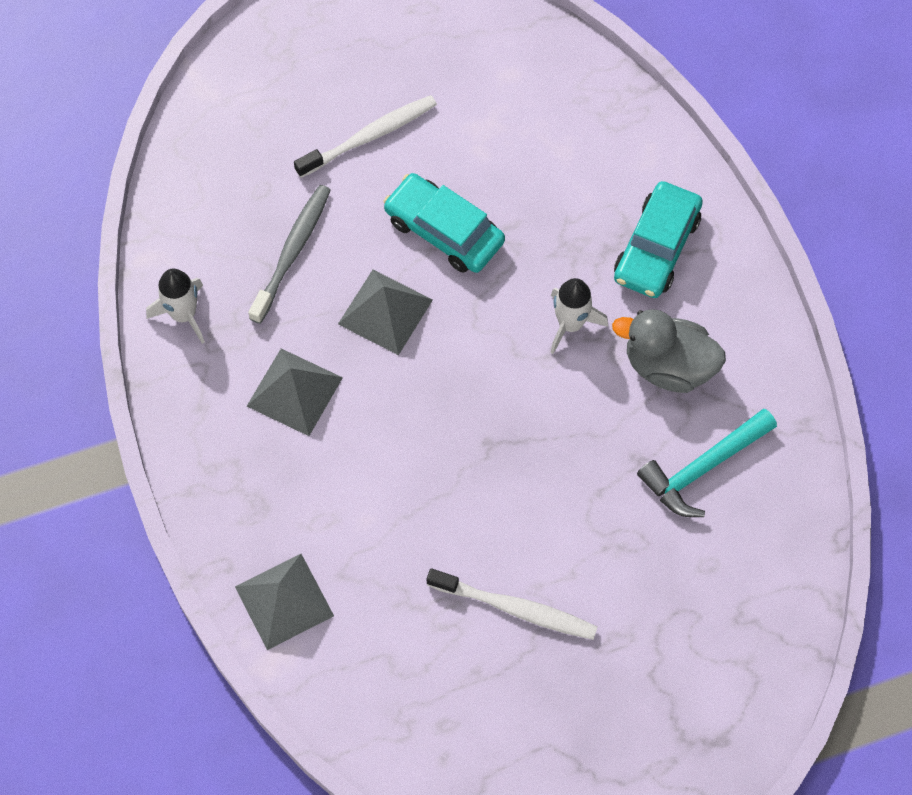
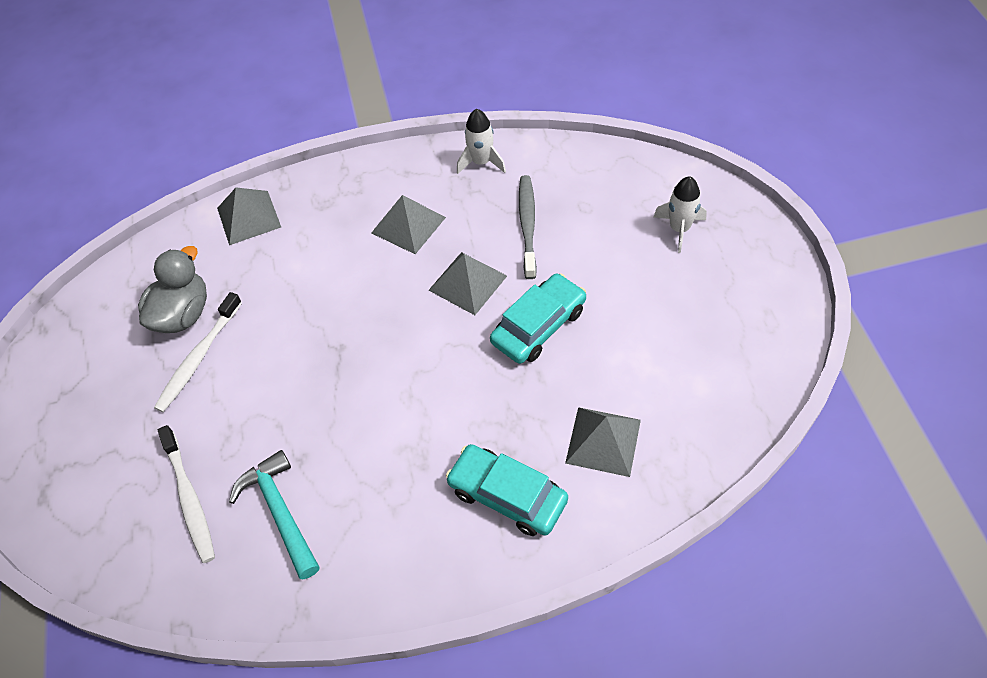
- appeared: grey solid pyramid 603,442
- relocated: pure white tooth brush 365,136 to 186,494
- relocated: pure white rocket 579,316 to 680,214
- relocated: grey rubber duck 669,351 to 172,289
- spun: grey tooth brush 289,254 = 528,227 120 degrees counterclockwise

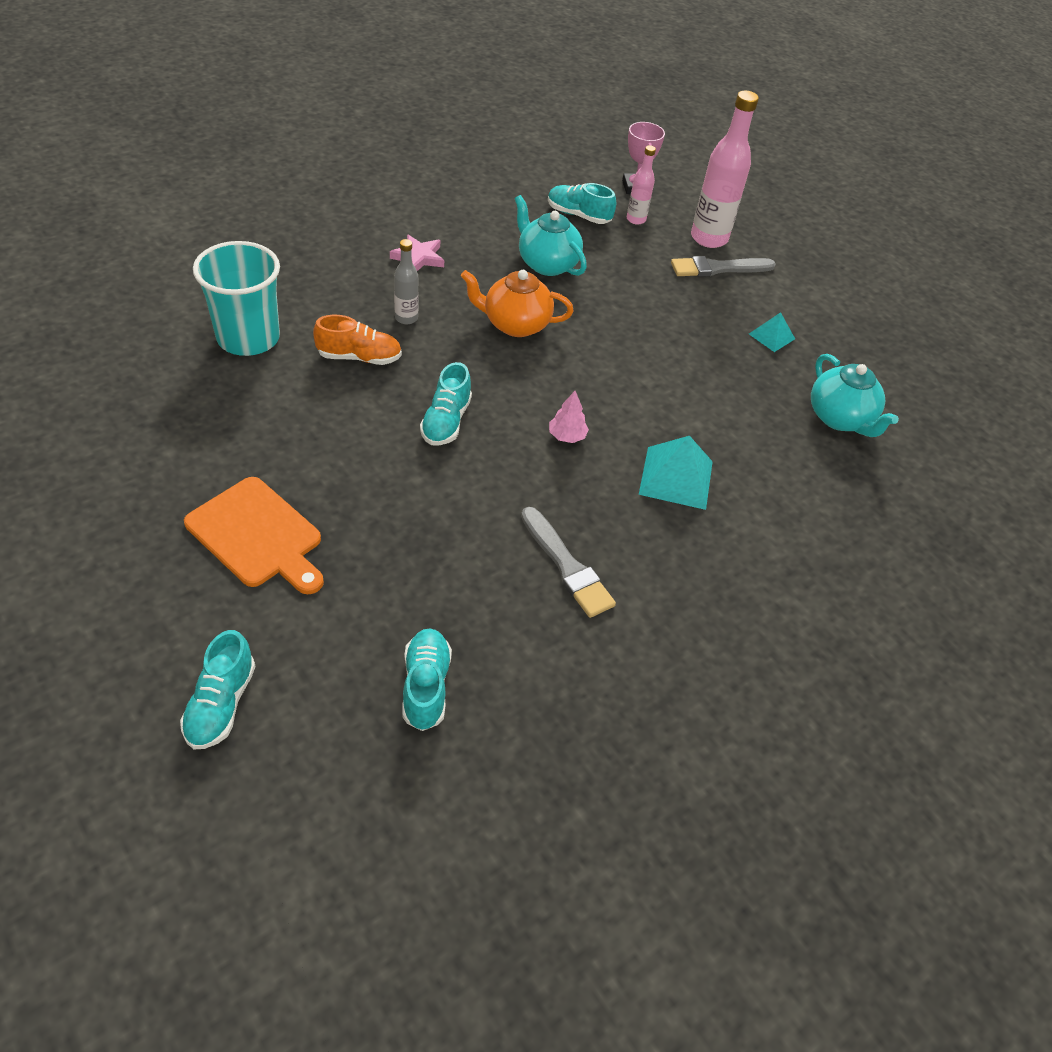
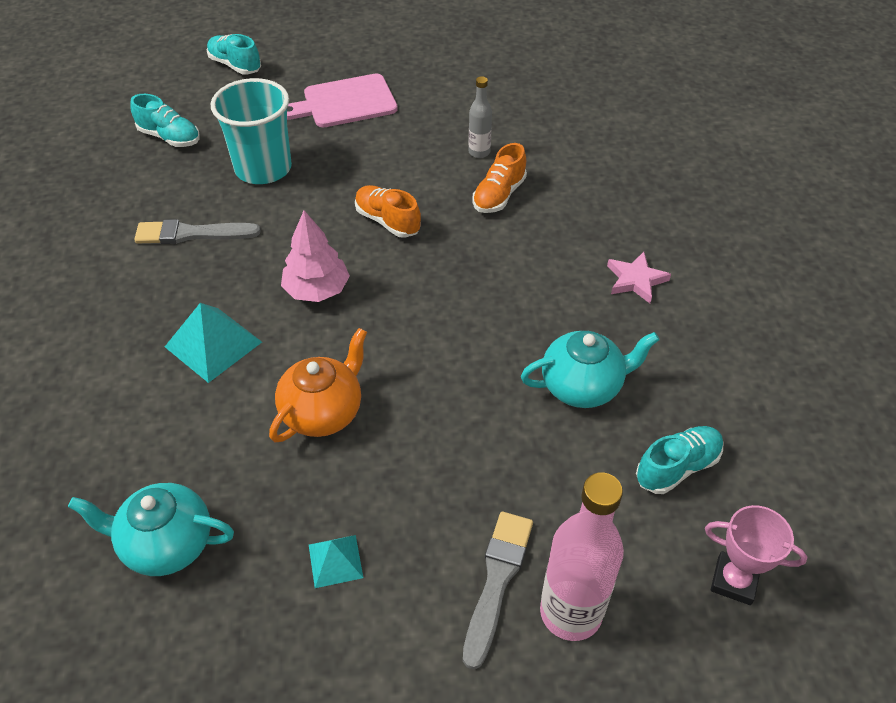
- missing: rose-pink bottle 641,185
- relocated: turquoise tumbler 236,298 to 251,131
- relocated: grey bottle 406,281 to 480,117
- relocated: bright orange tea pot 517,303 to 318,385
- colour: bright orange chopping board 254,535 to rose-pink chopping board 342,100
- colour: turquoise lace-up shoe 446,403 to bright orange lace-up shoe 388,211
- size: rose-pink fir tree 569,417 = 315,256 x1.69

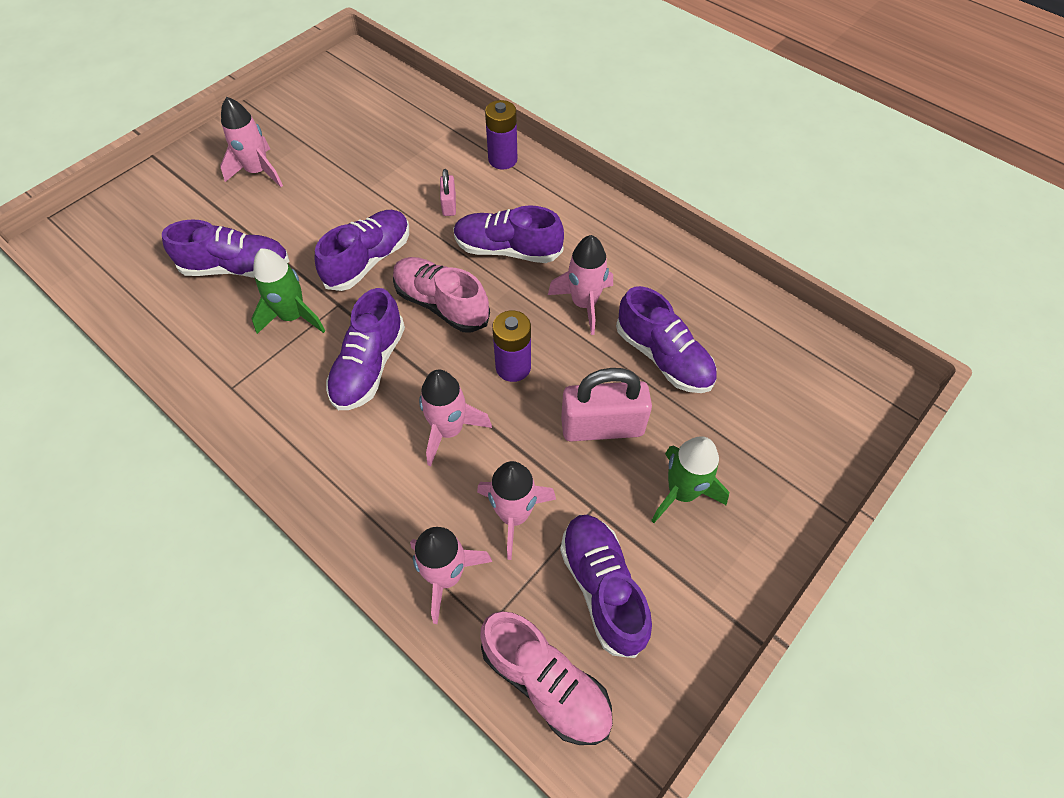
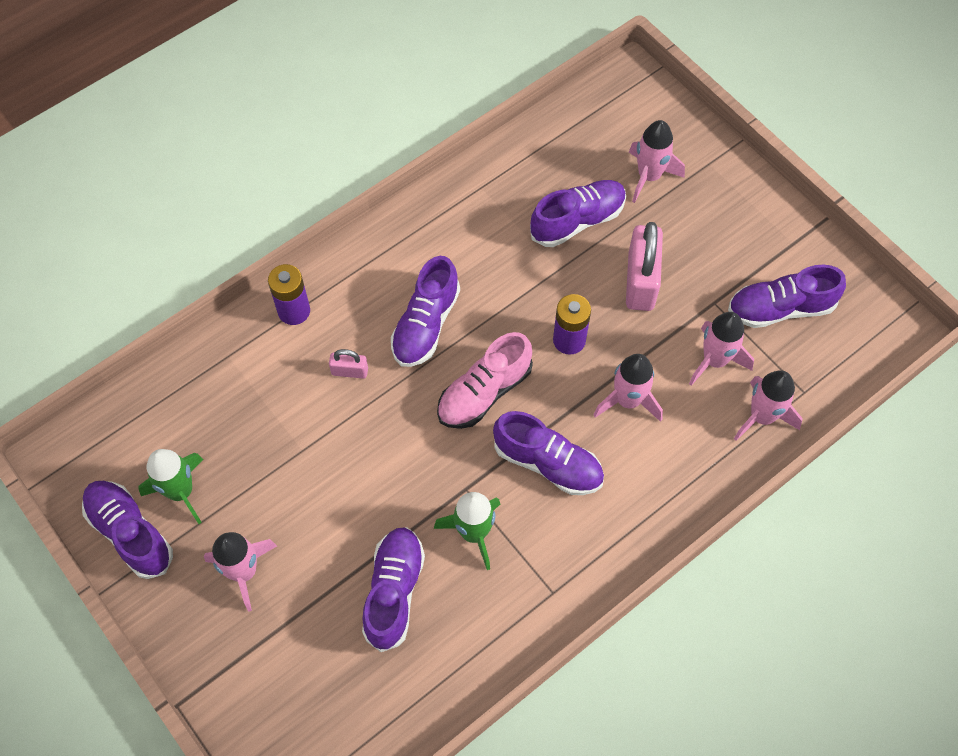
- missing: rose-pink lace-up shoe 546,678
- relocated: violet lace-up shoe 362,250 to 127,530
- relocated: rose-pink rocket 580,285 to 657,161
- relocated: leaf-green rocket 690,479 to 170,486

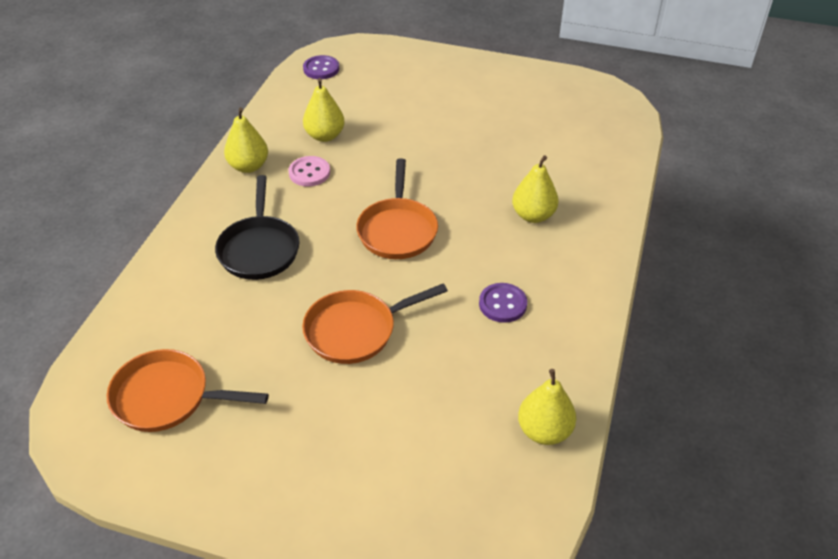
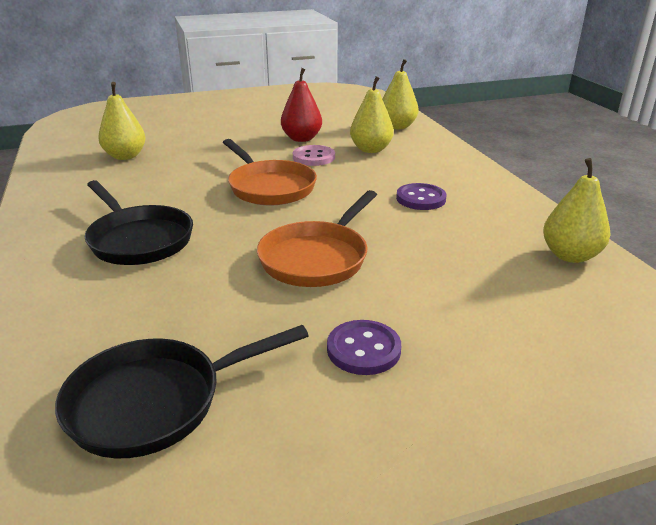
- appeared: crimson toy pear 301,105
- relocated: golden toy pear 246,140 to 400,94
- relocated: rose-pink sewing button 309,171 to 314,155
- relocated: violet sewing button 321,67 to 364,347
- colour: bright orange frying pan 188,390 to jet-black frying pan 182,391

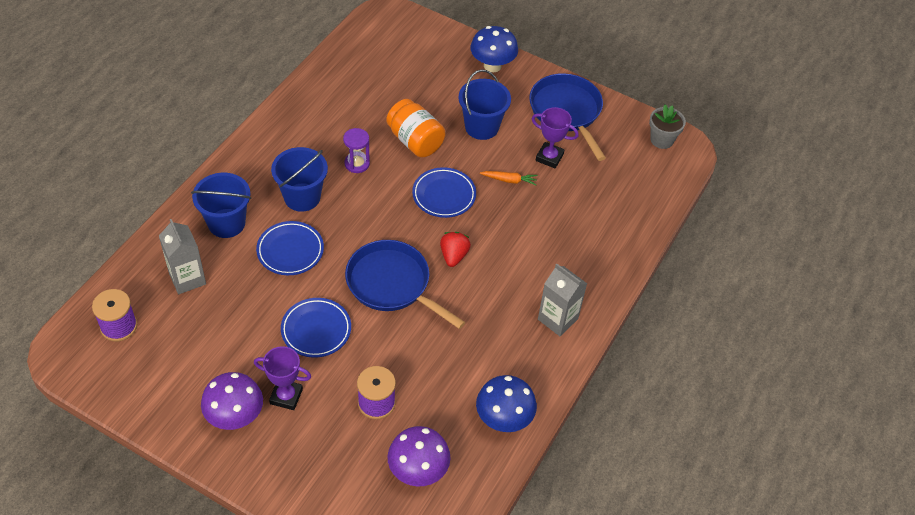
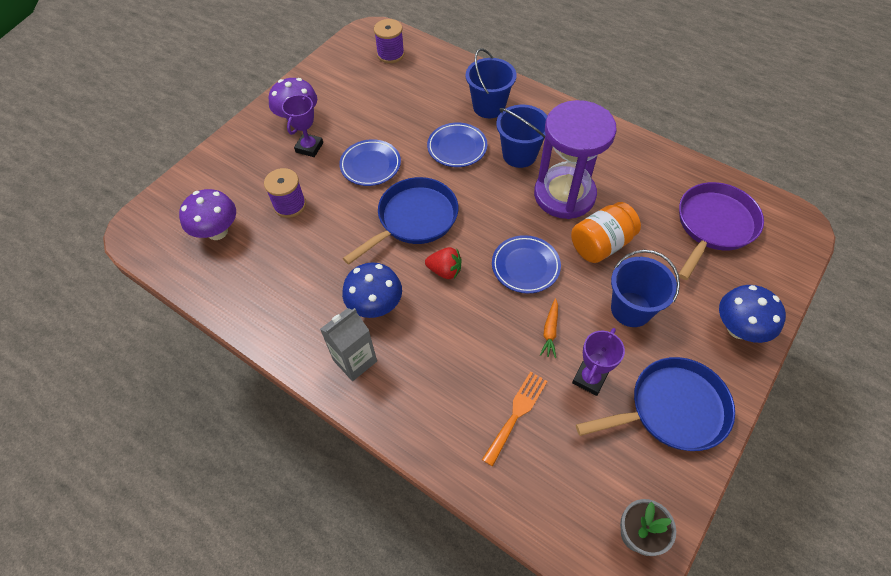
- missing: grey juice carton 182,256
- appeared: bright orange dinner fork 514,419
- appeared: violet frying pan 721,231
- relocated: cobalt fungus 506,403 to 372,290
- size: violet sandglass 356,150 = 575,159 x2.40

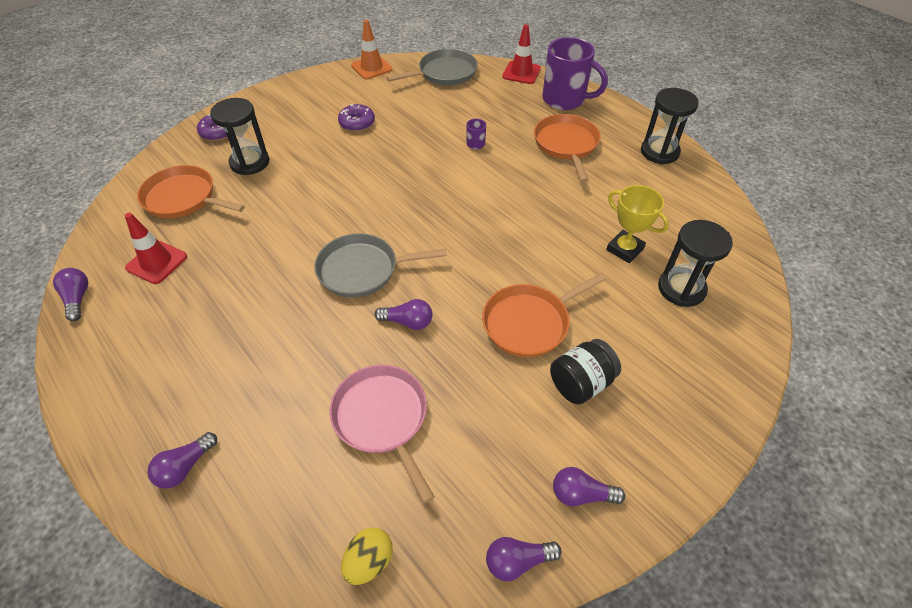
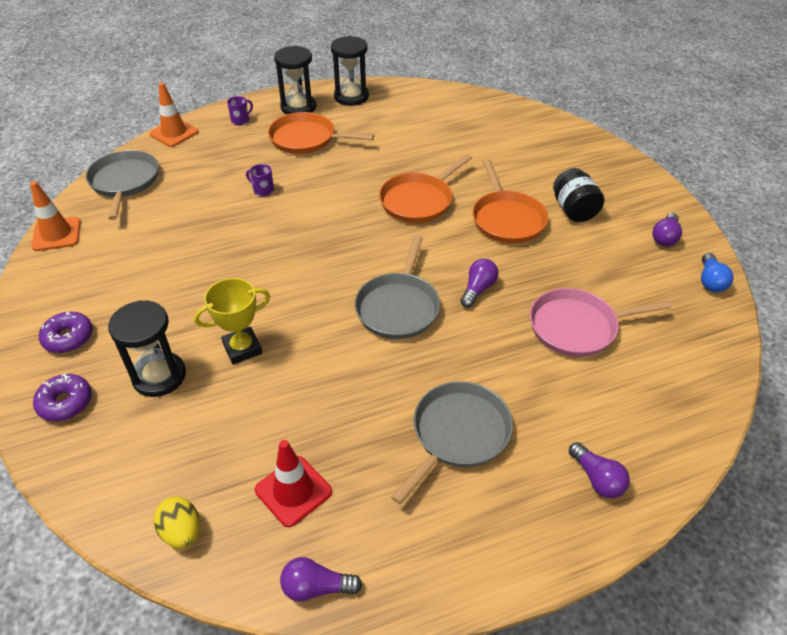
- appeared: grey frying pan 452,442
- relocated: bright orange frying pan 191,191 to 425,188
- relocated: violet glazed donut 356,118 to 66,332
- relocated: golden egg shape 367,556 to 177,523
- relocated: golden trophy 637,224 to 232,321
- relocated: jet-black sandglass 695,263 to 295,80
- colour: violet light bulb 524,559 to cobalt light bulb 717,272
- colour: crimson traffic cone 521,54 to bright orange traffic cone 174,115
- size: violet coffee mug 575,73 = 240,111 x0.41

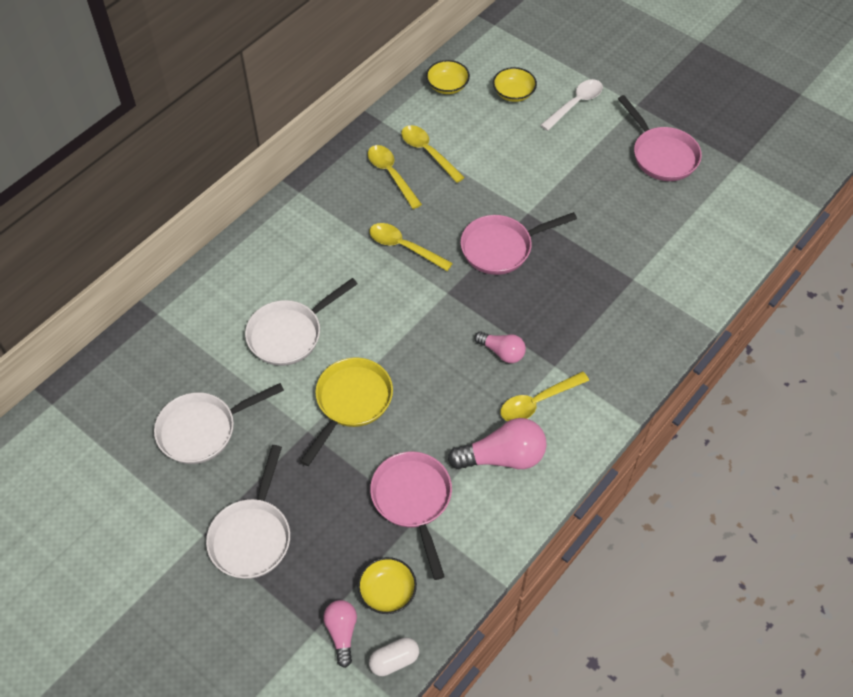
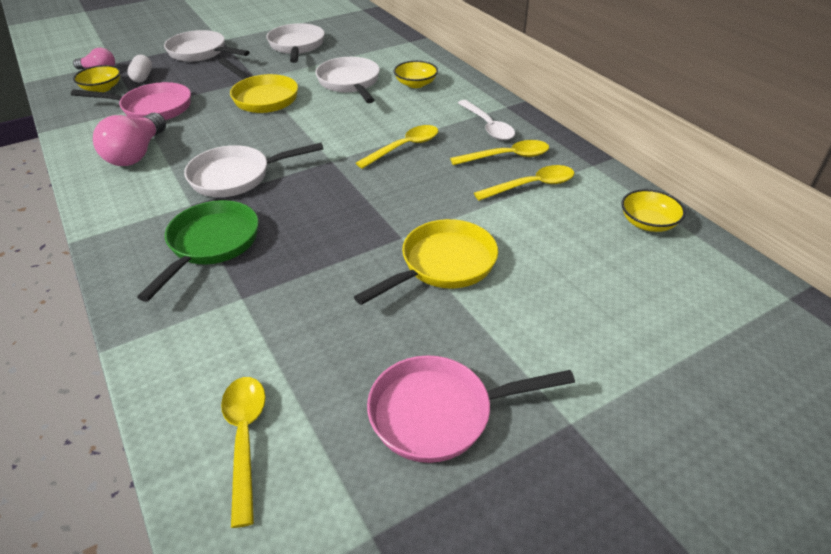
- missing: rose-pink frying pan 519,243
- appeared: leaf-green frying pan 198,251
- appeared: golden frying pan 426,262
- relocated: pure white pill 394,656 to 139,68
- relocated: golden deep dish 515,84 to 416,74
- relocated: golden tablespoon 544,396 to 243,452
- relocated: pure white tablespoon 571,105 to 486,120
- exchanged: rose-pink light bulb 500,347 to pure white frying pan 253,170

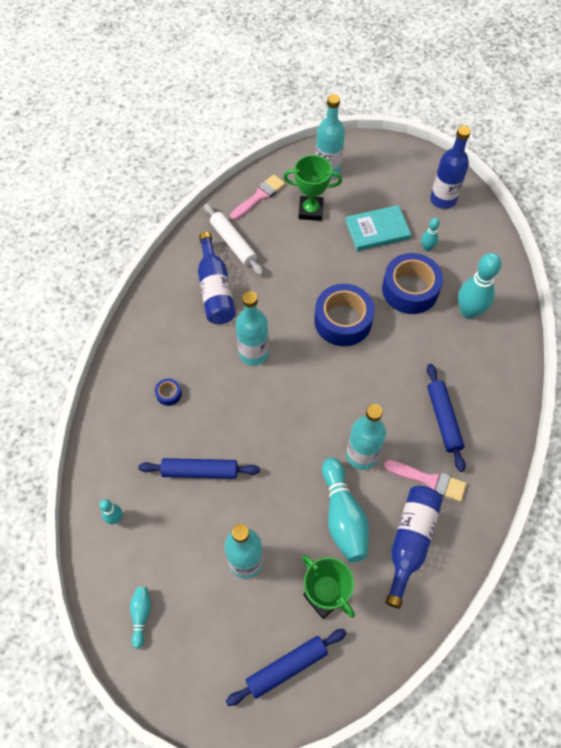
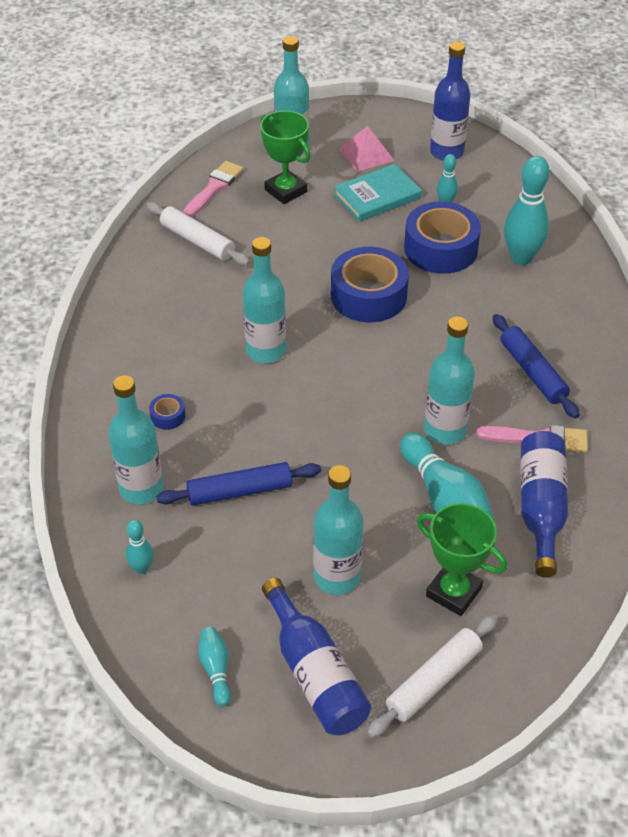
- appeared: turquoise bottle 136,439
- appeared: rose-pink solid pyramid 367,149
- relocated: cobalt bottle 217,278 to 316,656
- colour: cobalt pastry roller 286,667 to pure white pastry roller 432,676
- spun: leaf-green trophy 312,188 = 285,157 60 degrees clockwise

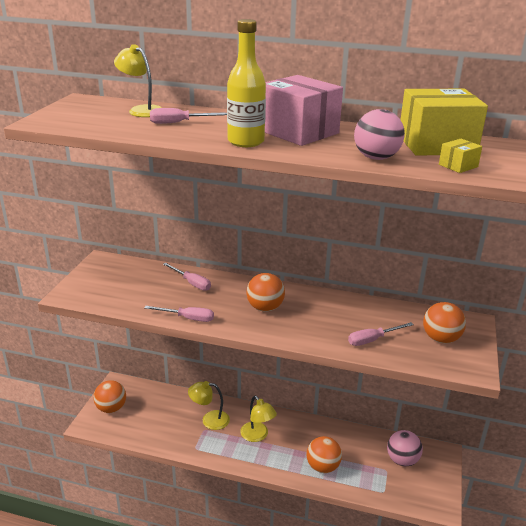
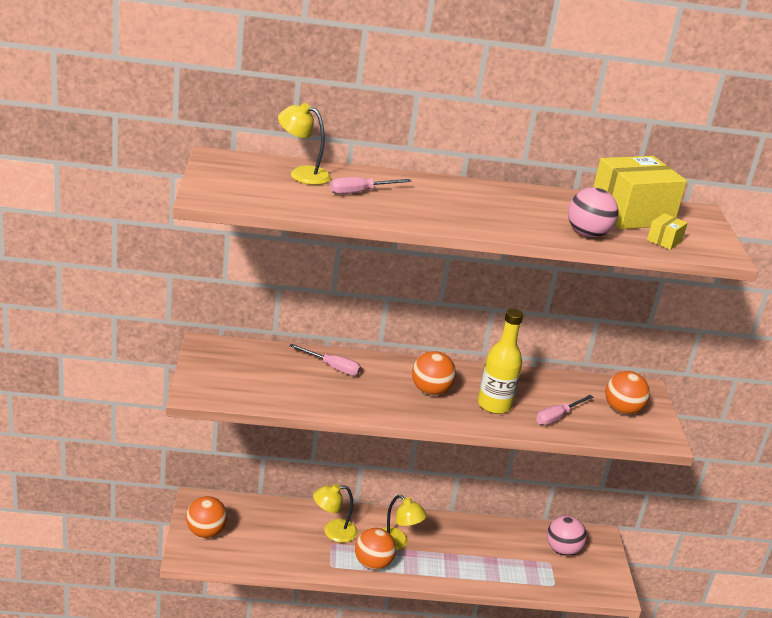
- missing: rose-pink hand screwdriver 179,314
- missing: rose-pink parcel 304,110
- relocated: golden bottle 246,83 to 500,361
- relocated: bright orange ball 324,454 to 375,549

